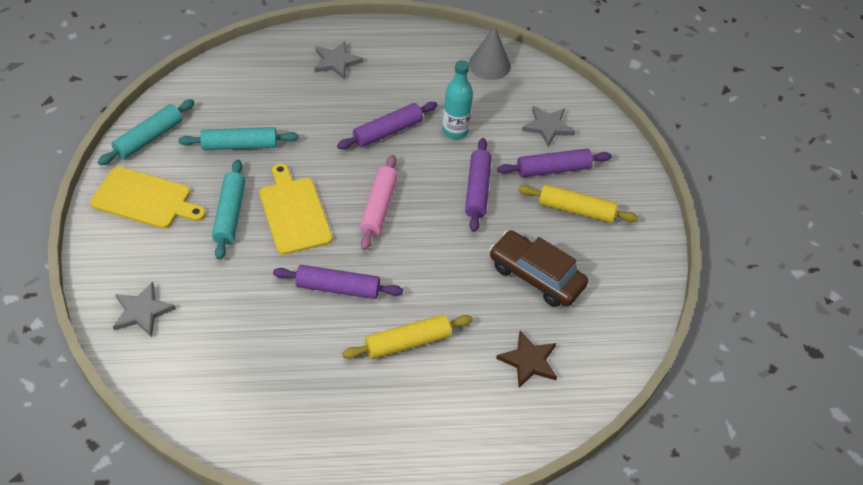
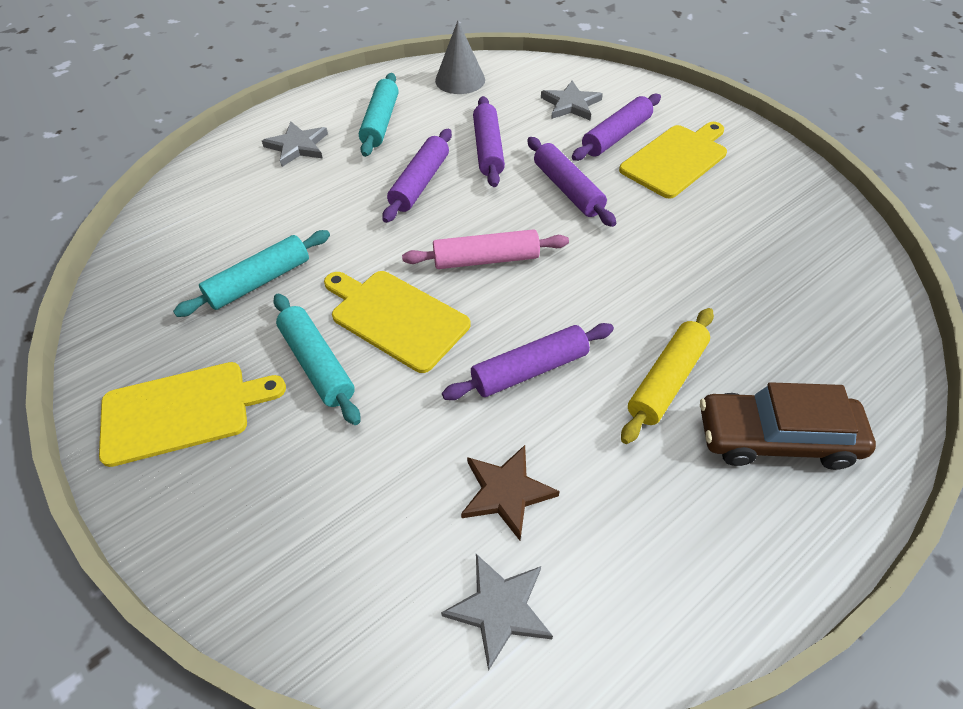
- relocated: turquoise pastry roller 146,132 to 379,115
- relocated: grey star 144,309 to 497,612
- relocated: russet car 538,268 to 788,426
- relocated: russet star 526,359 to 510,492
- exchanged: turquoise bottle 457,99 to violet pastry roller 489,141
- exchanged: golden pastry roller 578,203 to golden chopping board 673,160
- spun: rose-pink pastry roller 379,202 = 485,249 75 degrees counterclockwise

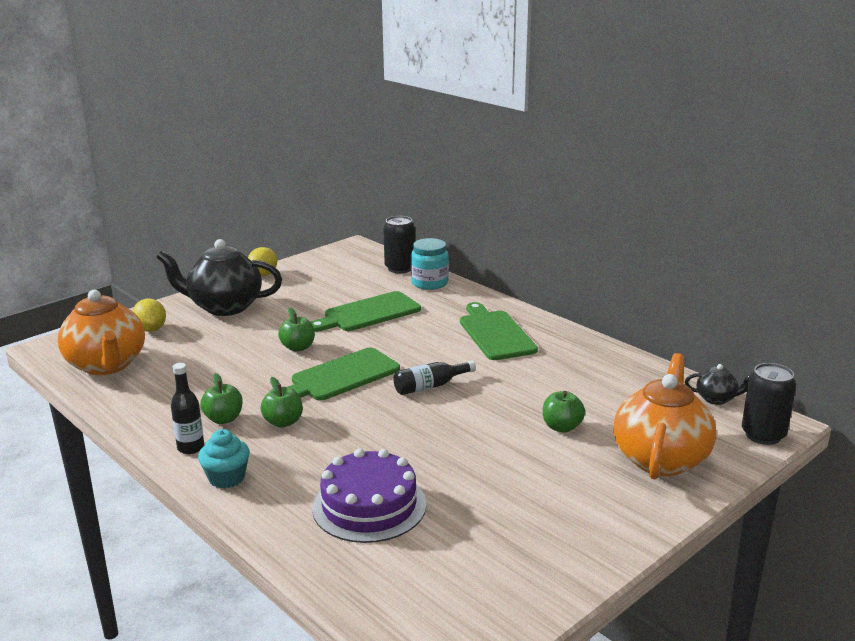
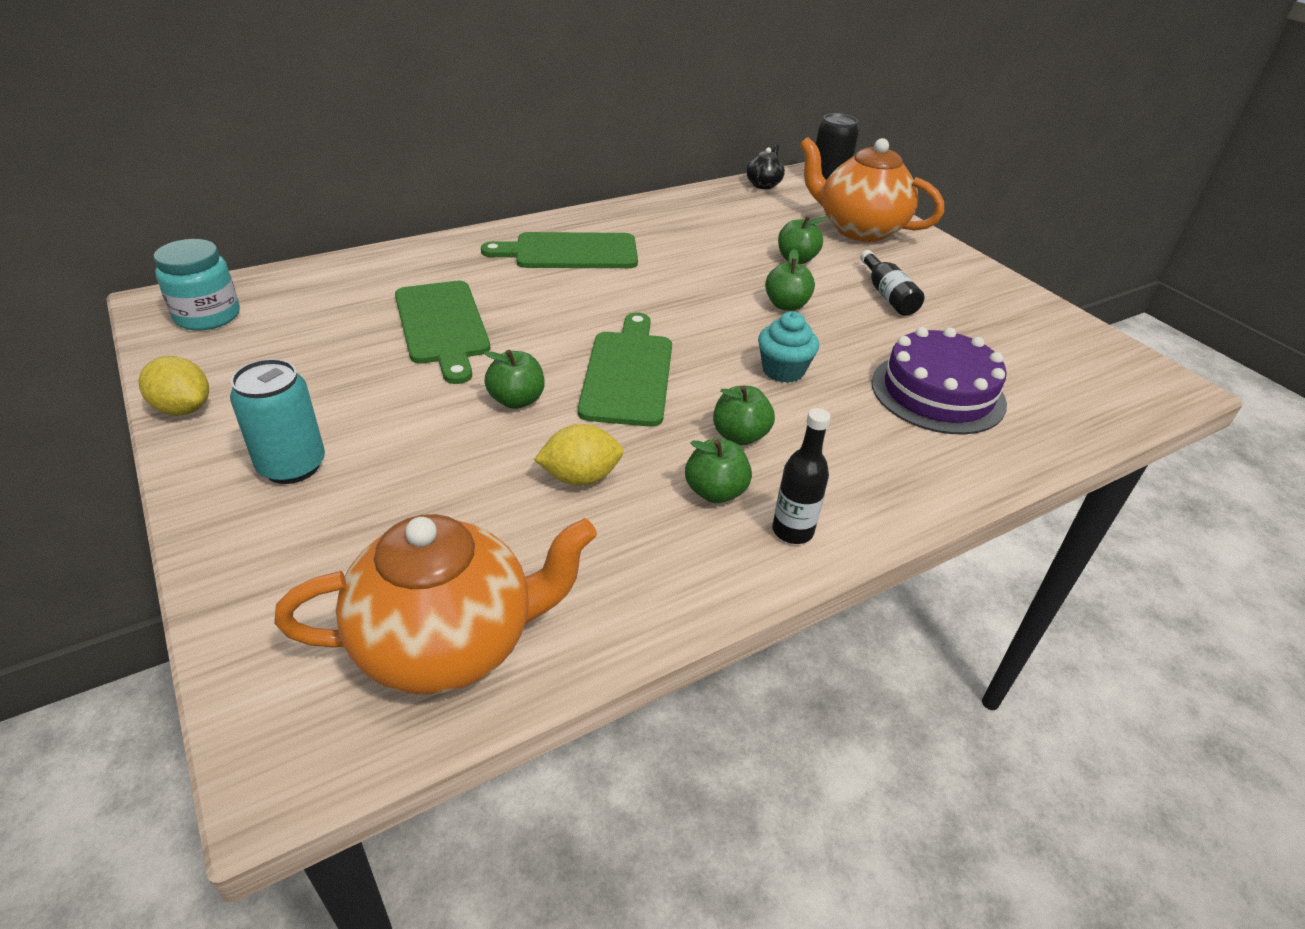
- missing: jet-black soda can 399,244
- appeared: leaf-green apple fruit 790,280
- relocated: golden citrus fruit 149,315 to 578,455
- relocated: turquoise fairy cake 224,459 to 788,347
- relocated: jet-black bottle 435,378 to 892,283
- relocated: turquoise jam jar 430,264 to 197,285
- exchanged: jet-black tea pot 219,277 to turquoise soda can 277,421
- spun: leaf-green chopping board 344,374 = 625,369 150 degrees counterclockwise

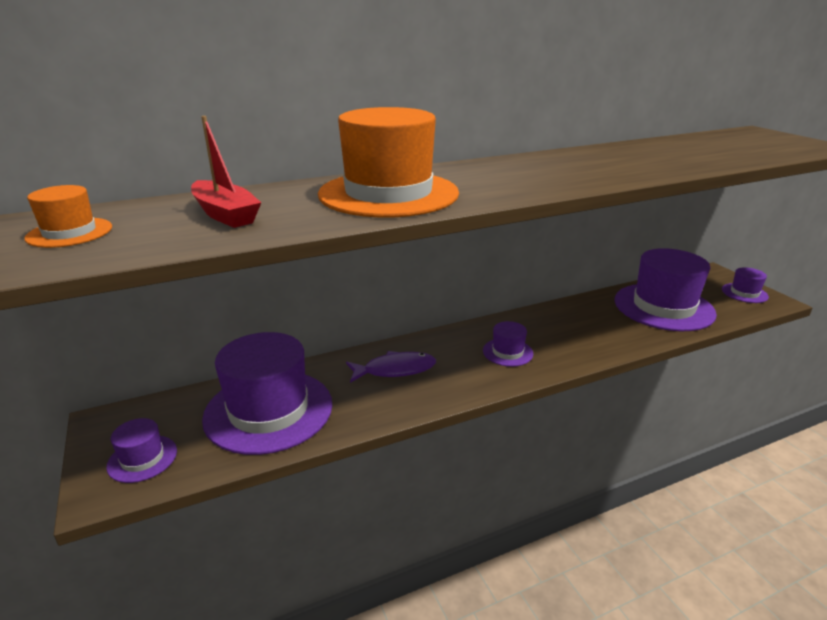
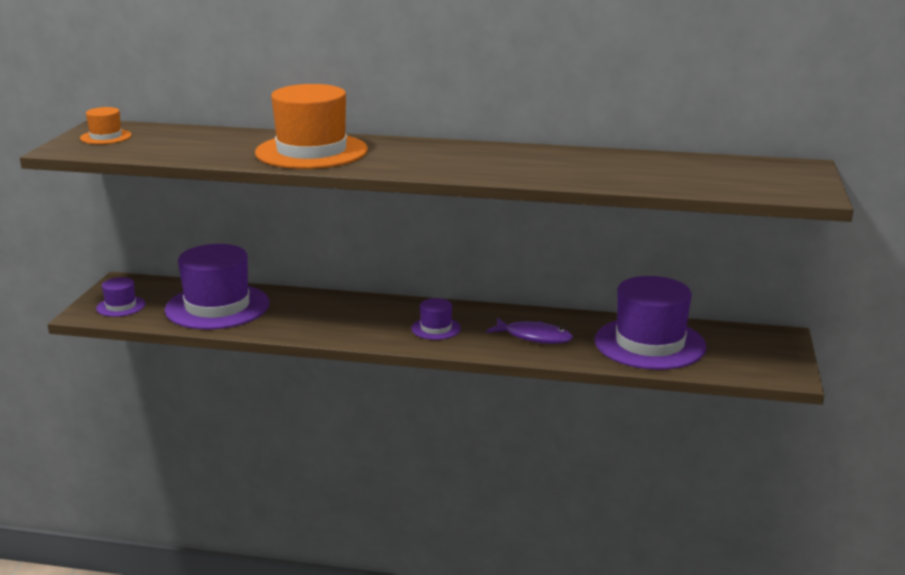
- missing: crimson toy boat 226,172
- missing: violet hat 745,285
- relocated: violet toy fish 391,367 to 529,331

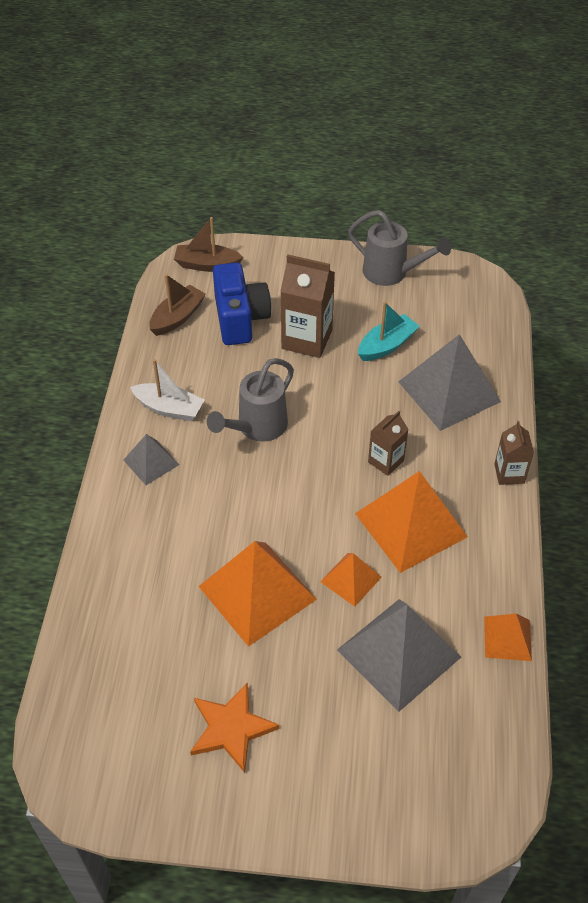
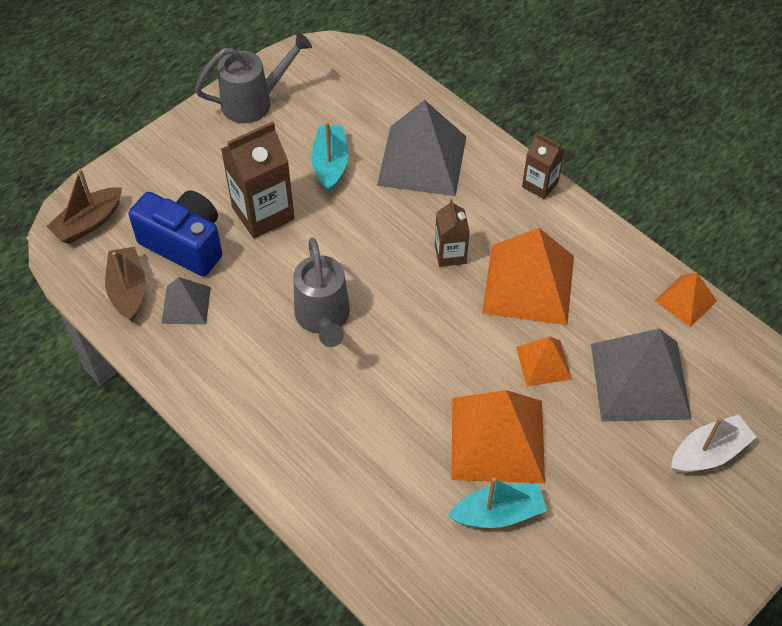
- missing: bright orange star 234,727
- appeared: turquoise toy boat 497,502
- relocated: grey solid pyramid 151,459 to 186,300
- relocated: pure white toy boat 167,390 to 713,444

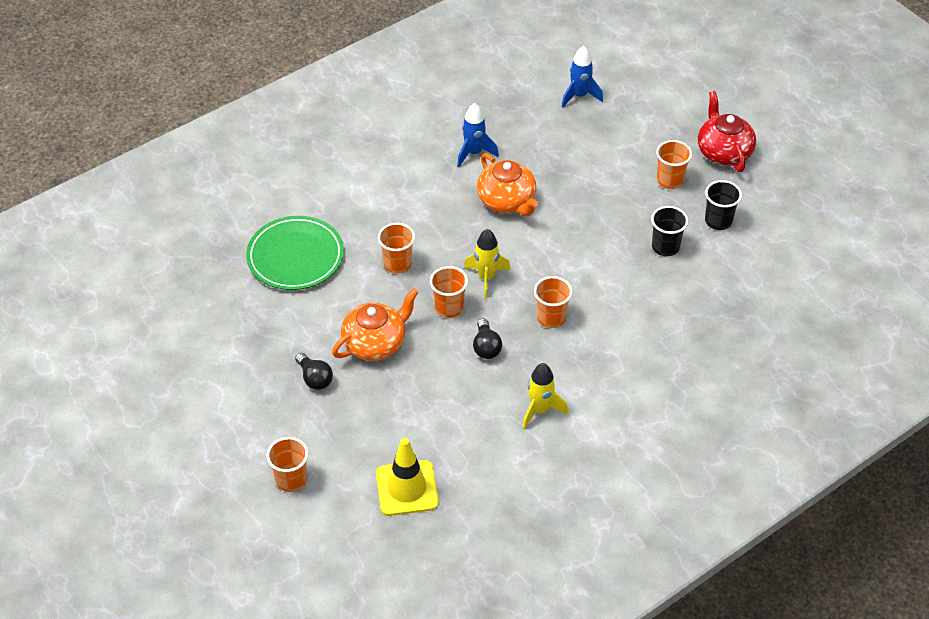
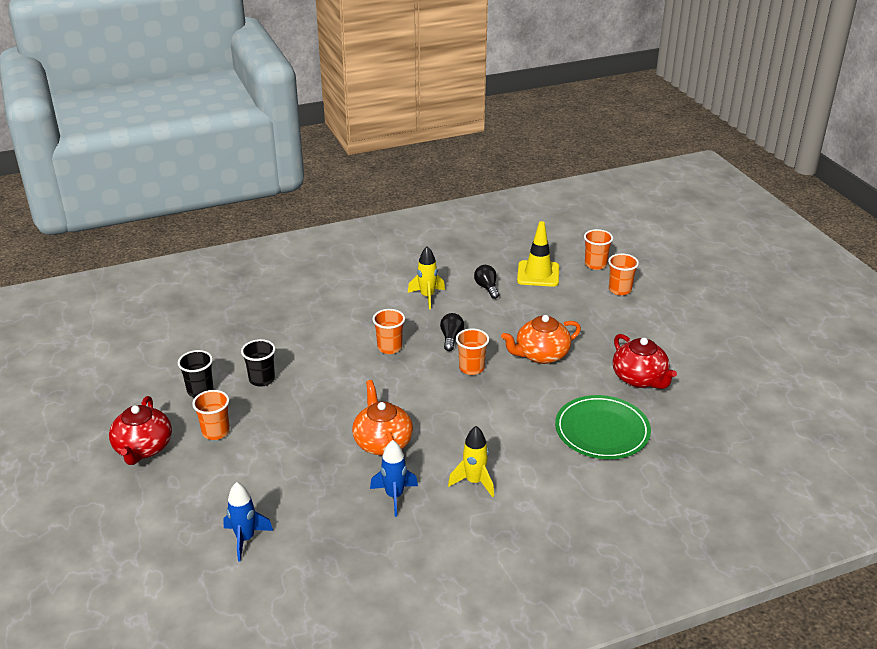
- appeared: crimson tea pot 644,361
- relocated: jet-black light bulb 314,371 to 486,282
- relocated: bright orange tumbler 396,248 to 598,249
- relocated: golden rocket 487,264 to 471,461

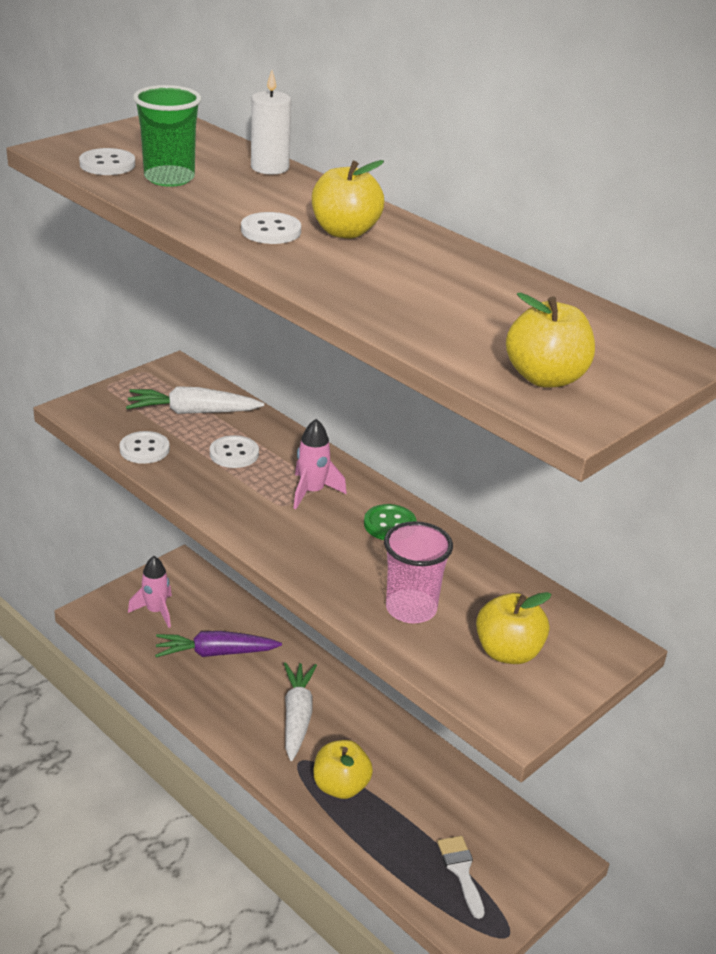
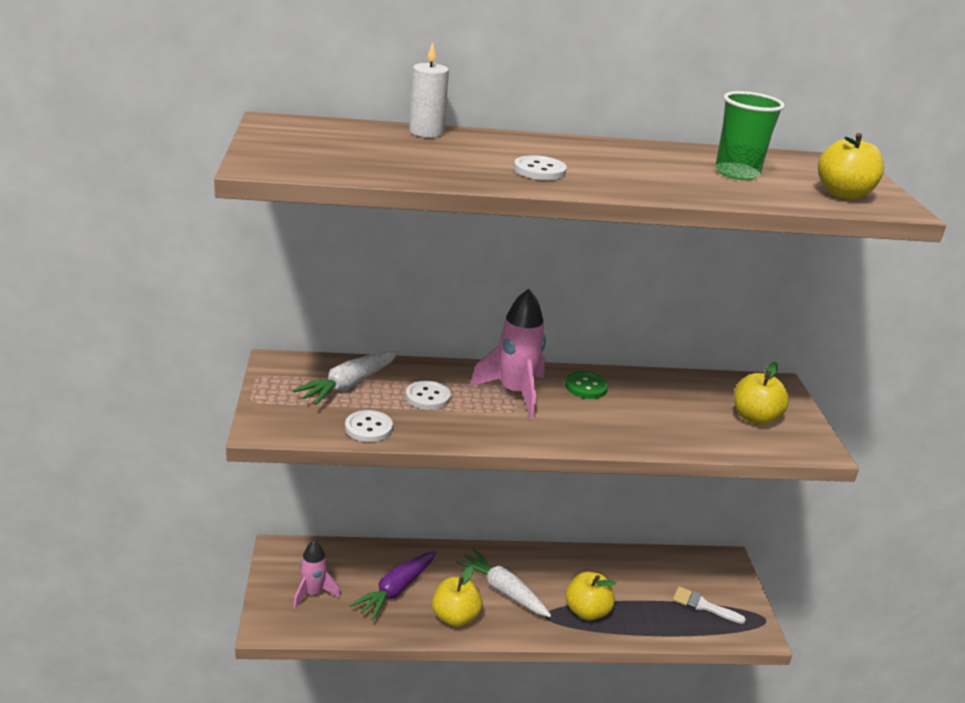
- missing: pure white sewing button 107,161
- missing: rose-pink tumbler 418,572
- relocated: leaf-green tumbler 167,136 to 750,135
- relocated: golden apple fruit 348,199 to 457,596
- size: rose-pink rocket 320,464 = 508,354 x1.57

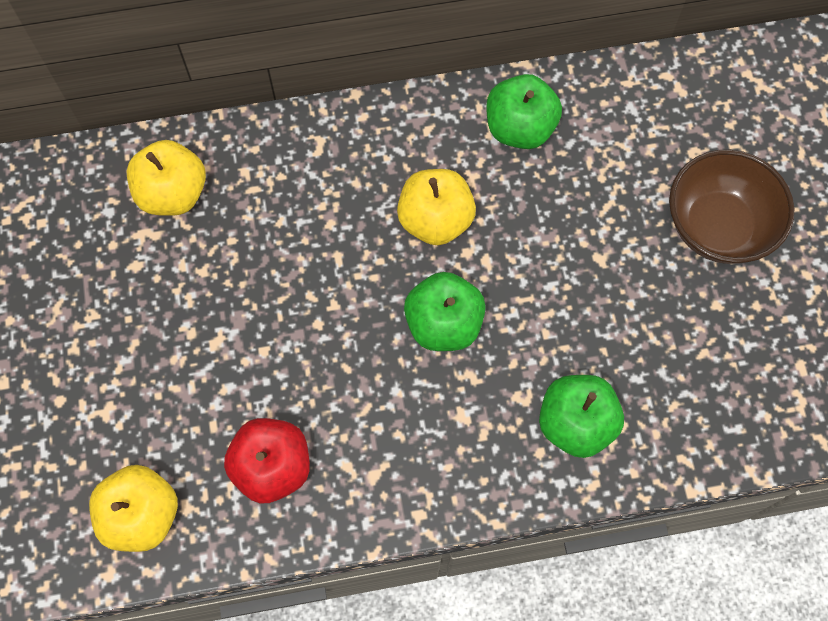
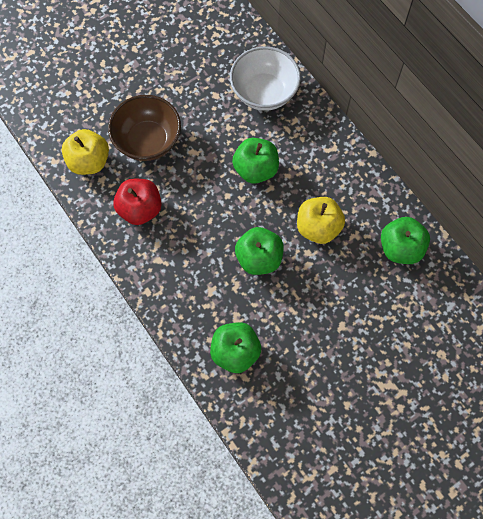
- appeared: leaf-green apple fruit 255,161
- relocated: russet deep dish 731,207 to 144,128
- exchanged: golden apple fruit 166,178 to pure white deep dish 265,78

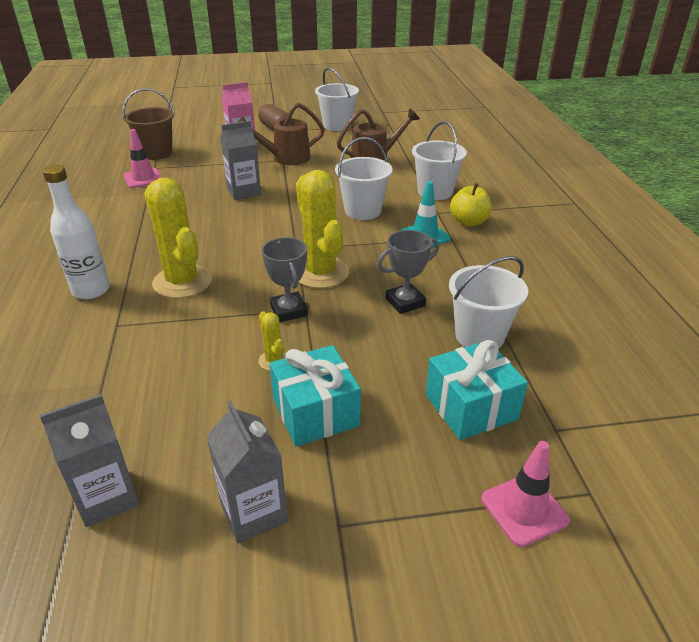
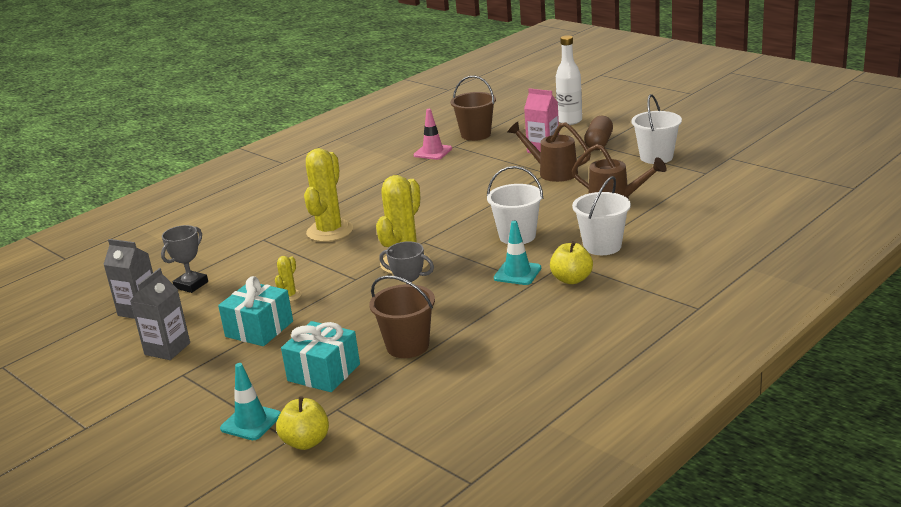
- missing: grey juice carton 240,160
- appeared: golden apple fruit 302,423
- relocated: pure white bottle 76,232 to 569,80
- relocated: grey trophy 285,279 to 184,259
- colour: pure white pail 488,302 to russet pail 402,316
- colour: rose-pink traffic cone 525,494 to turquoise traffic cone 250,401

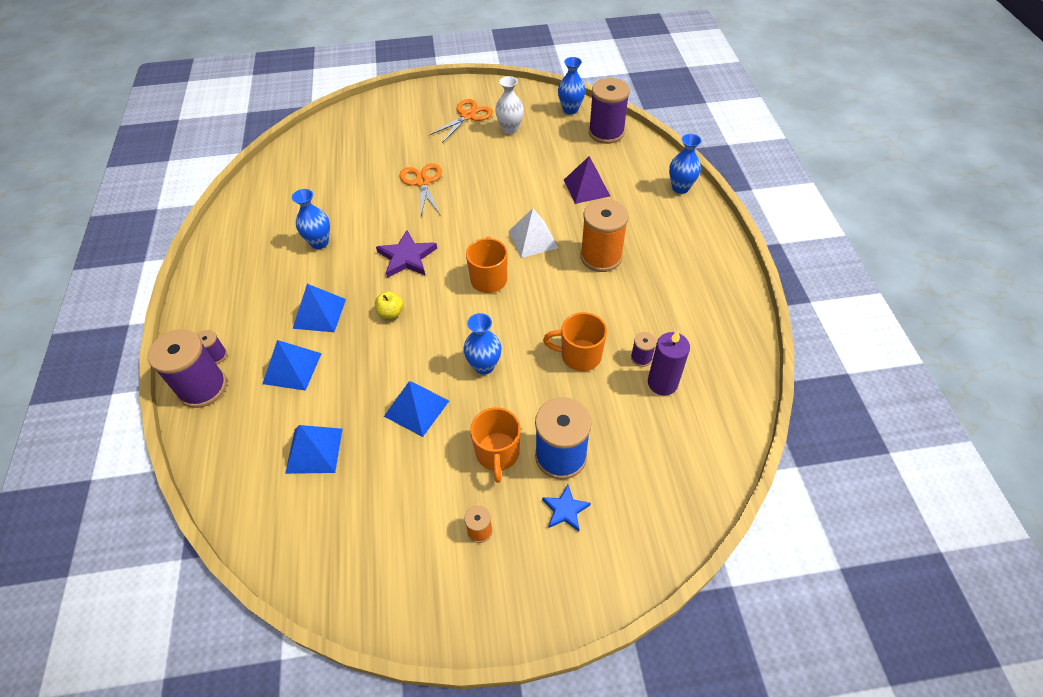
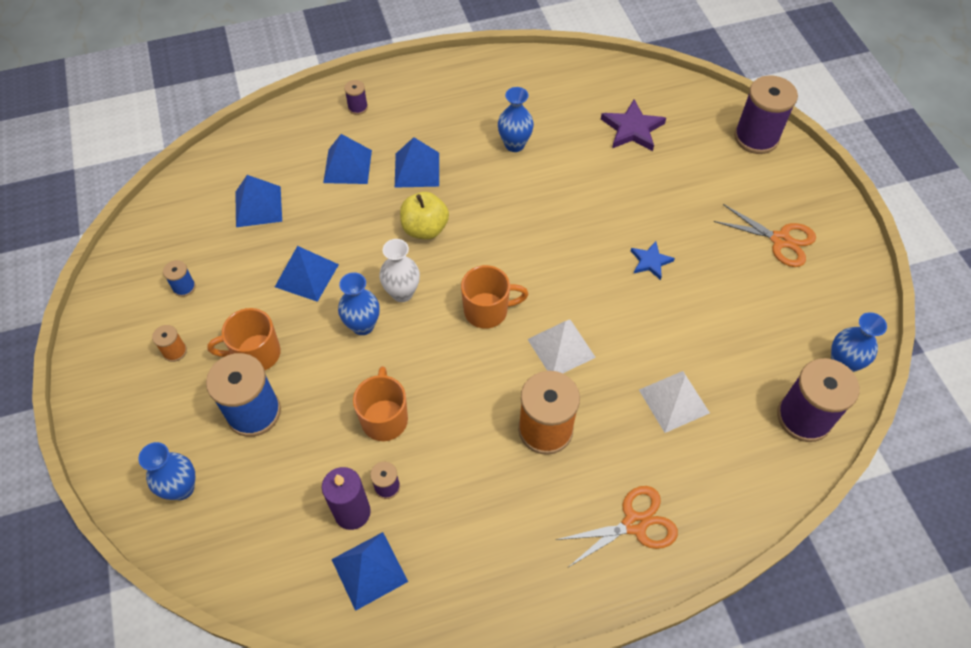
- appeared: cobalt reel of thread 179,278
- appeared: cobalt solid pyramid 369,571
- relocated: violet reel of thread 187,368 to 766,114
- relocated: violet star 406,254 to 633,125
- relocated: bright orange shears 420,189 to 617,526
- relocated: pure white flower vase 509,105 to 399,270
- relocated: cobalt star 566,508 to 653,260
- relocated: cobalt flower vase 685,164 to 166,471
- colour: violet solid pyramid 587,180 to pure white solid pyramid 674,402
- size: golden apple fruit 389,305 = 424,216 x1.58

